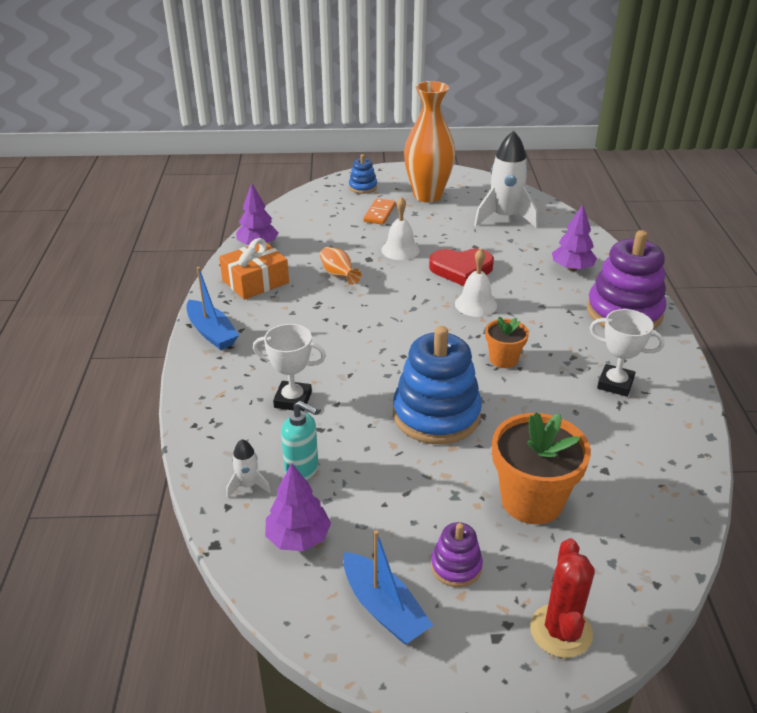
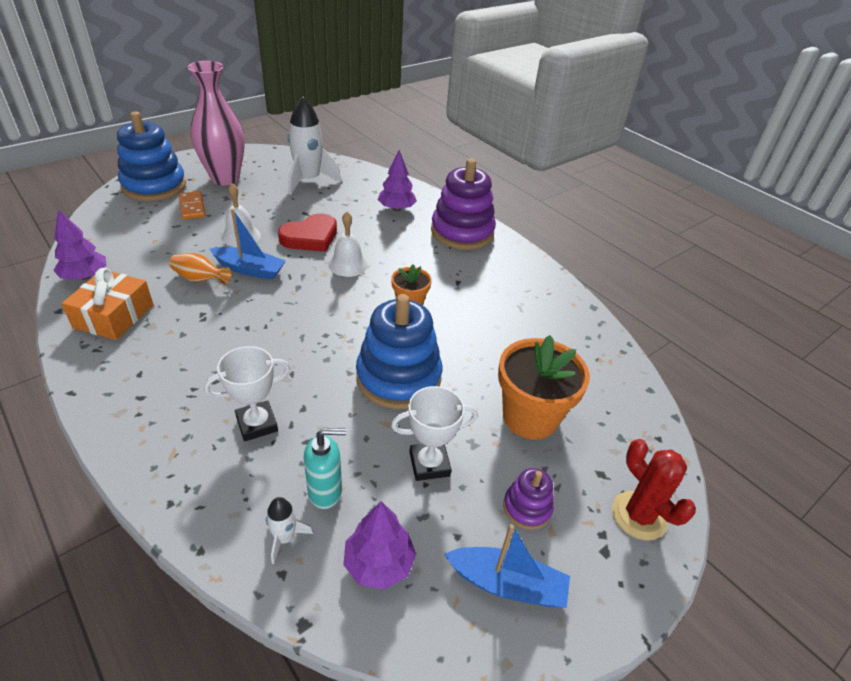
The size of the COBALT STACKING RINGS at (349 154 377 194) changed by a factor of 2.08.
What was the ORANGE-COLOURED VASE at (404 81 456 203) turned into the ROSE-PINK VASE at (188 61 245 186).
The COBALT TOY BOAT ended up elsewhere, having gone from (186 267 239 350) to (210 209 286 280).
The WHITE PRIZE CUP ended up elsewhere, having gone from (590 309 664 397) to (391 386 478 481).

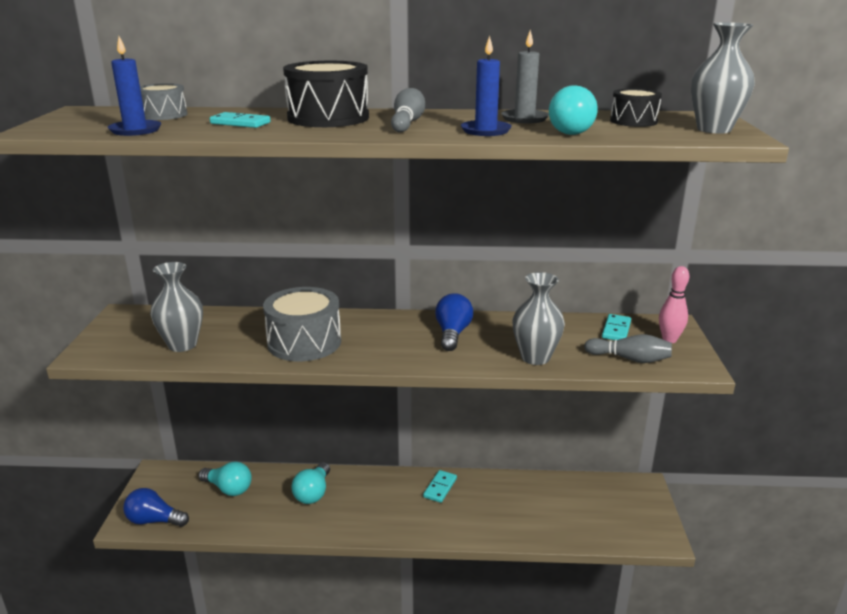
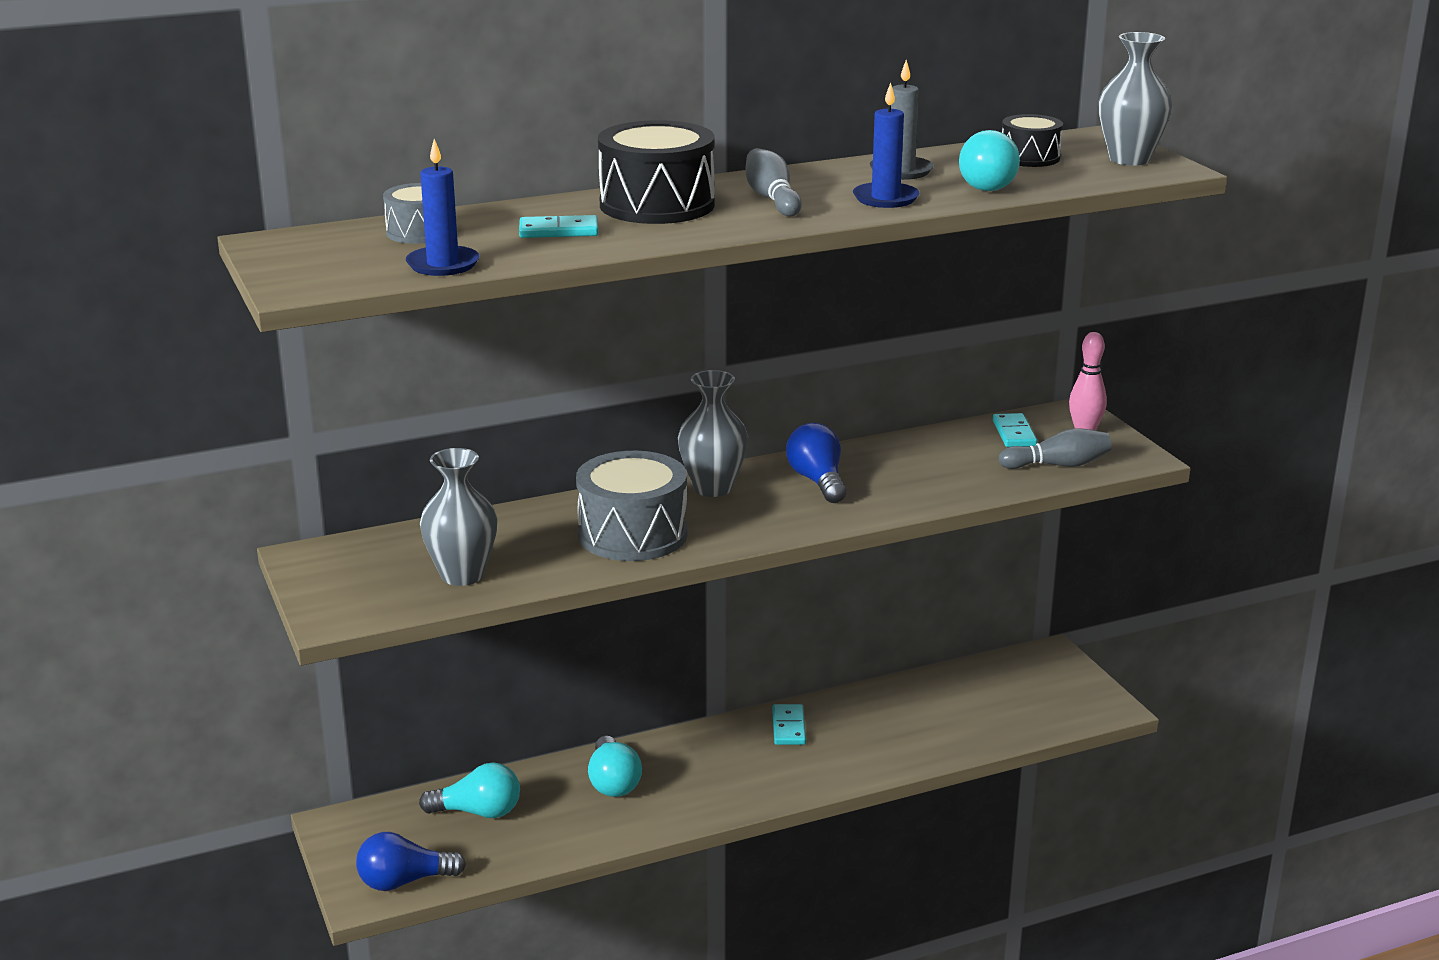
The GRAY VASE ended up elsewhere, having gone from (512 272 565 365) to (678 370 748 497).

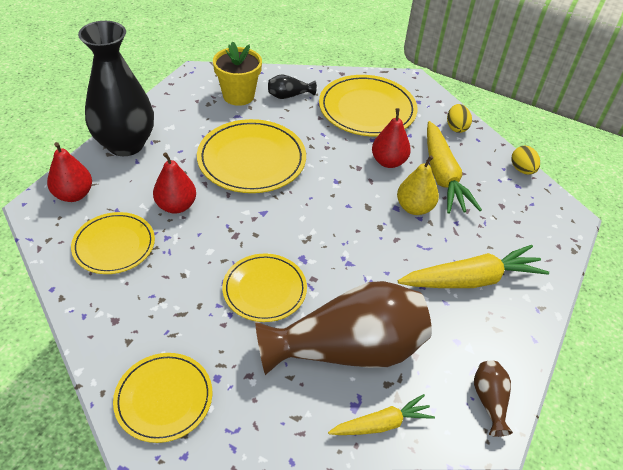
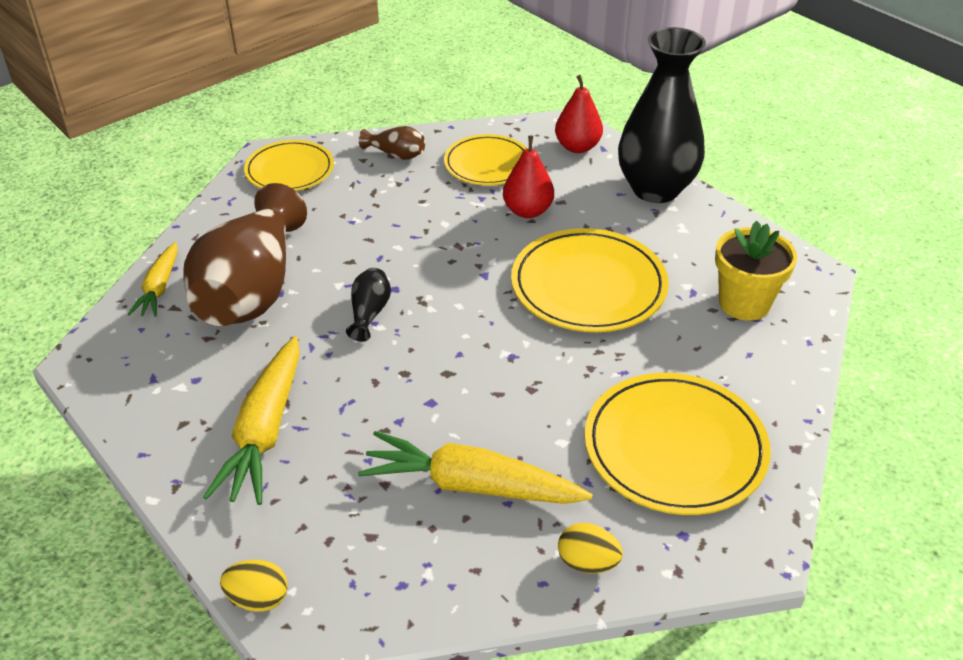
The BRIGHT YELLOW EGG ended up elsewhere, having gone from (512 146 540 175) to (220 560 288 612).
The EBONY VASE ended up elsewhere, having gone from (268 74 317 99) to (346 268 391 341).
The BROWN VASE ended up elsewhere, having gone from (474 361 513 437) to (359 126 425 160).
The second view lost the BRIGHT YELLOW PLATE at (222 254 307 322).
The second view lost the CRIMSON TOY PEAR at (372 108 411 168).
The second view lost the BRIGHT YELLOW TOY PEAR at (397 155 439 215).

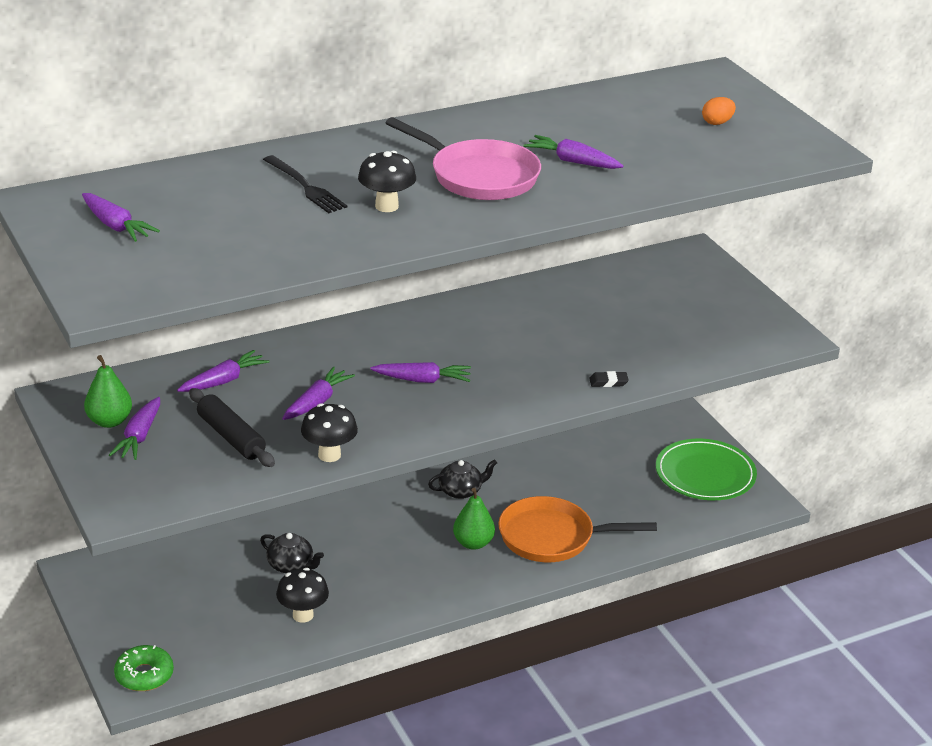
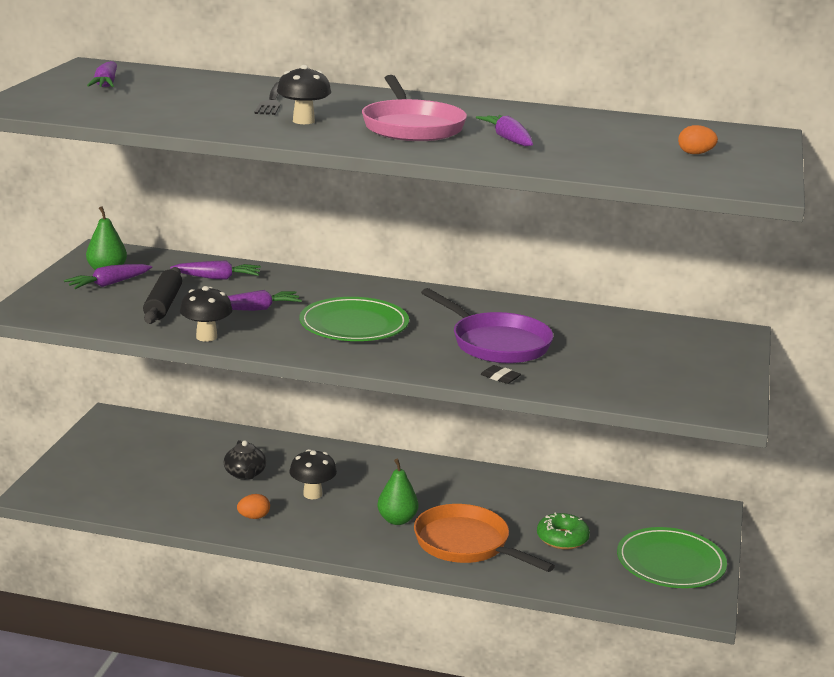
The second view gained the ORANGE-COLOURED EGG at (237 494 270 519).
The EBONY MUSHROOM ended up elsewhere, having gone from (276 568 329 623) to (289 449 337 499).
Where the PURPLE TOY CARROT stood at (370 362 471 383), the EMERALD PLATE came to stand at (299 297 409 341).
The second view gained the PURPLE PAN at (421 288 554 363).
The EMERALD DOUGHNUT ended up elsewhere, having gone from (114 645 174 691) to (537 513 590 550).
The second view lost the EBONY CHINA TEAPOT at (428 459 497 499).

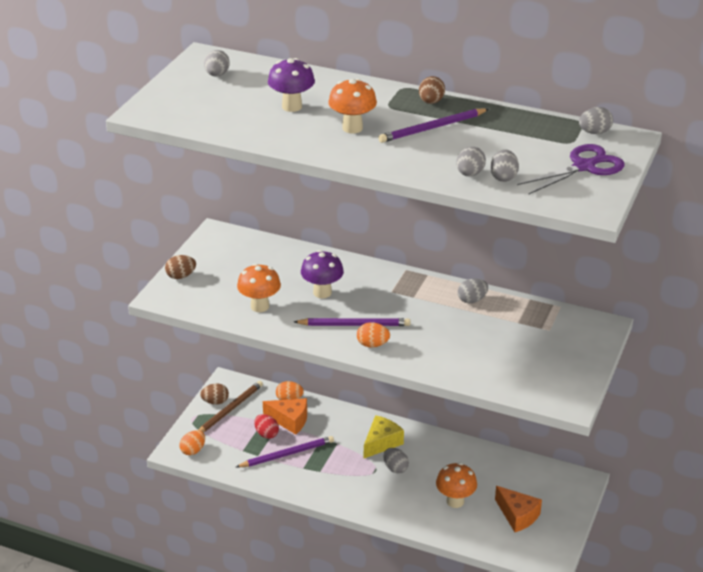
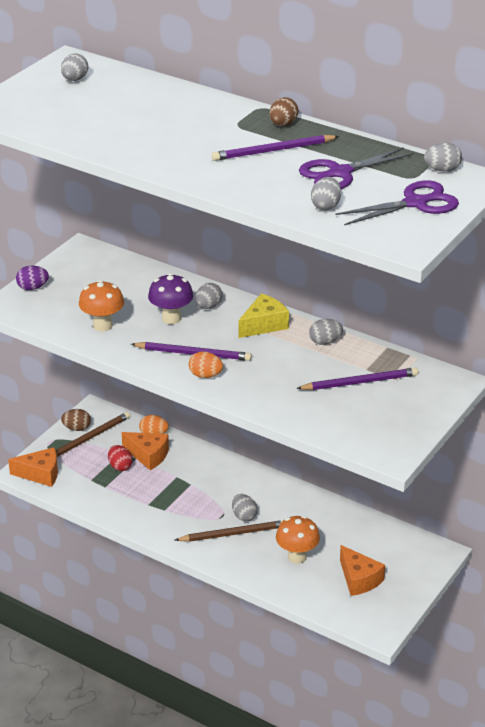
Where the ORANGE-COLOURED EGG stood at (179 430 205 455), the ORANGE-COLOURED CHEESE came to stand at (8 447 58 487).
What was the BROWN EGG at (165 255 196 279) turned into the PURPLE EGG at (16 266 49 290).
The second view gained the BROWN LEAD PENCIL at (175 520 284 542).
The GRAY EGG ended up elsewhere, having gone from (456 146 486 176) to (195 283 223 309).
The BRIGHT YELLOW CHEESE ended up elsewhere, having gone from (364 415 404 458) to (238 293 289 338).
The PURPLE LEAD PENCIL ended up elsewhere, having gone from (236 436 334 467) to (296 367 418 390).
The second view gained the PURPLE SHEARS at (299 147 414 189).
The second view lost the PURPLE MUSHROOM at (268 58 315 112).
The second view lost the ORANGE-COLOURED MUSHROOM at (328 78 377 133).

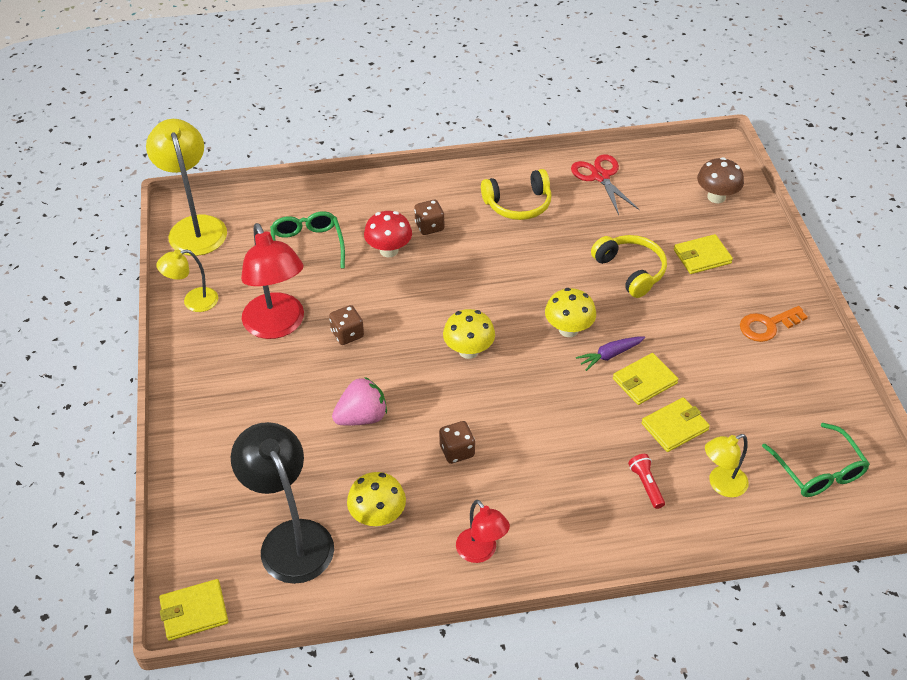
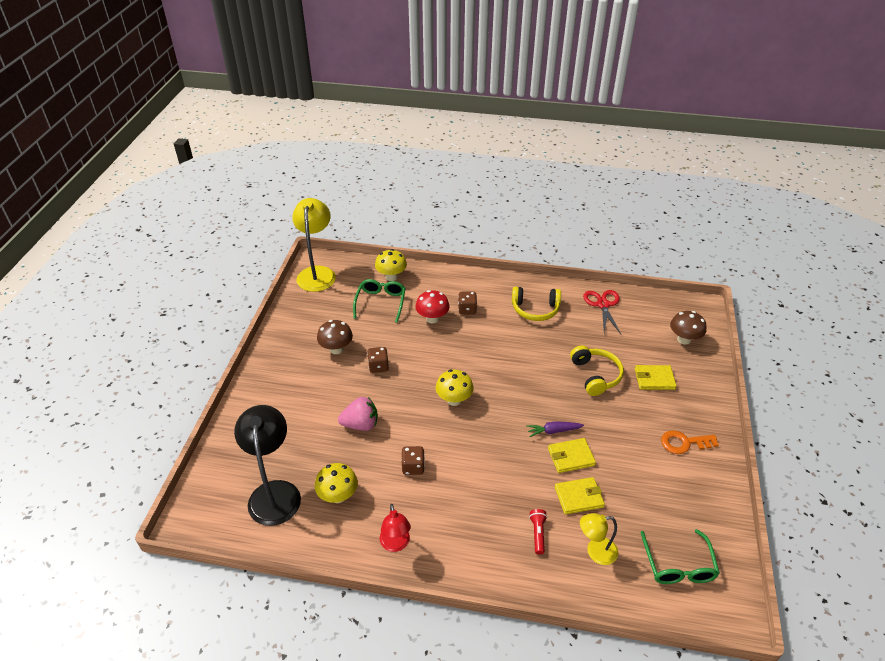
Where the CRIMSON LAMP stood at (241 223 304 339), the BROWN MUSHROOM came to stand at (317 320 353 354).
The BRIGHT YELLOW MUSHROOM ended up elsewhere, having gone from (545 288 596 337) to (375 249 407 281).
The second view lost the BRIGHT YELLOW LAMP at (156 249 218 312).
The second view lost the BRIGHT YELLOW WALLET at (159 579 228 641).

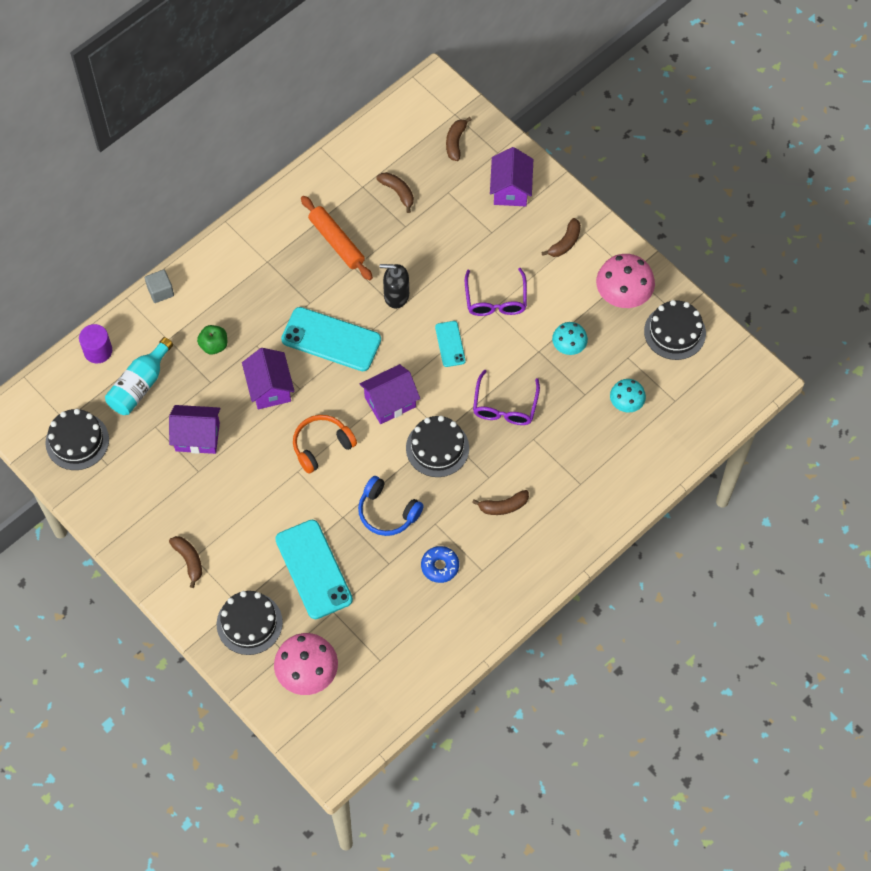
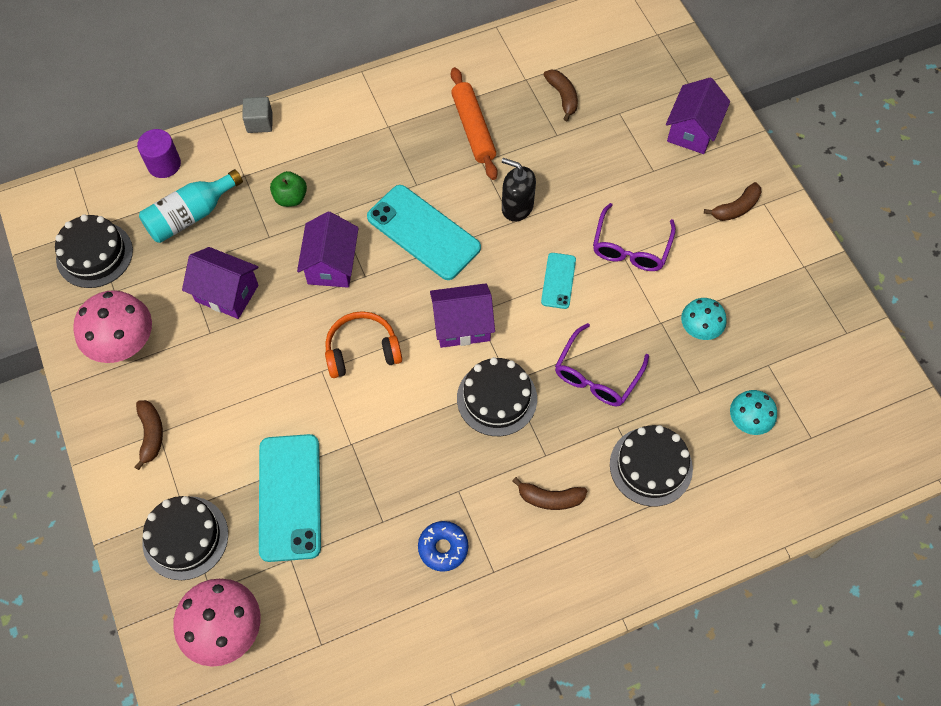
The ROSE-PINK MUSHROOM ended up elsewhere, having gone from (596 254 655 308) to (73 290 152 363).
The EBONY CAKE ended up elsewhere, having gone from (644 300 706 360) to (610 425 693 507).
The second view lost the COBALT HEADPHONES at (358 476 424 536).
The second view lost the BROWN BANANA at (446 117 472 161).

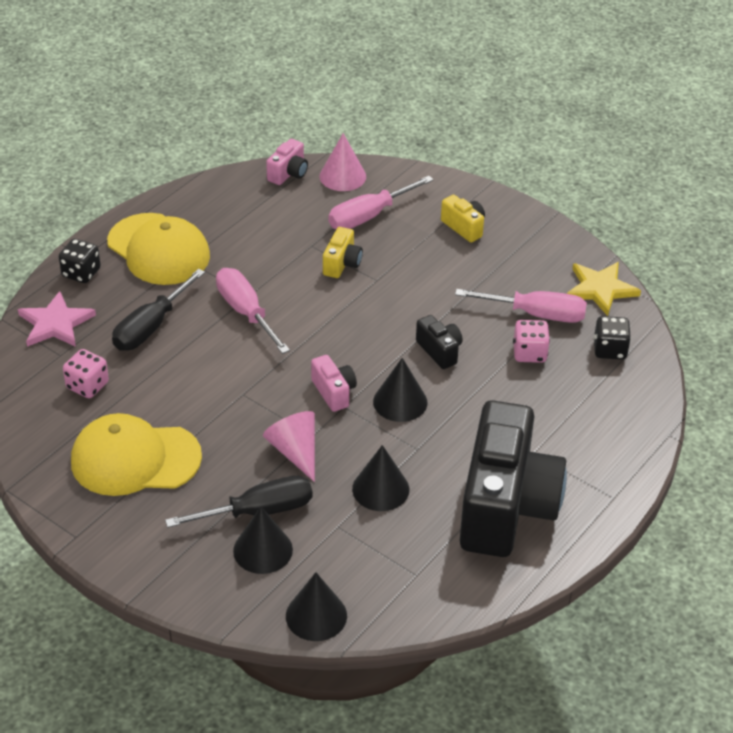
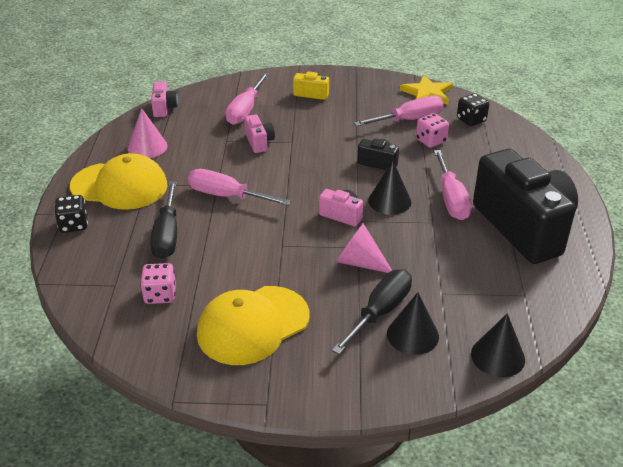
The ROSE-PINK SOLID CONE ended up elsewhere, having gone from (319 133 366 191) to (128 108 168 158).
What was the BRIGHT YELLOW CAMERA at (323 227 363 278) turned into the ROSE-PINK CAMERA at (244 114 275 153).
The second view gained the ROSE-PINK FLAT SCREWDRIVER at (434 150 472 220).
The second view lost the ROSE-PINK STAR SHAPE at (18 291 96 347).
The second view lost the EBONY SOLID CONE at (352 445 409 511).

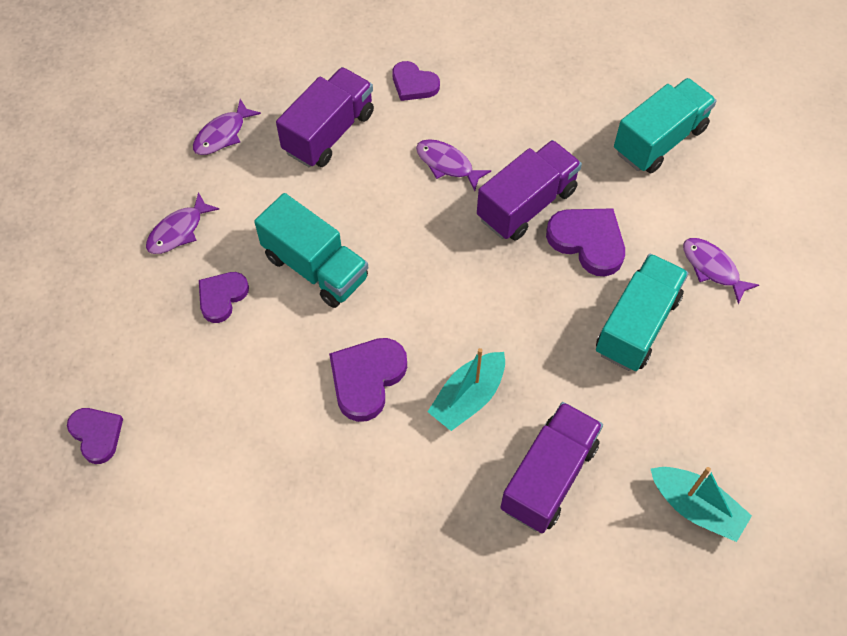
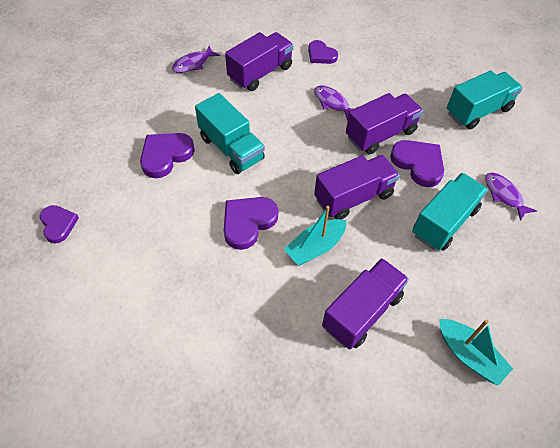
The size of the PURPLE LOVE HEART at (199 272 249 323) changed by a factor of 1.51.
The second view gained the PURPLE TRUCK at (314 155 400 220).
The second view lost the PURPLE FISH FIGURE at (146 192 220 254).

